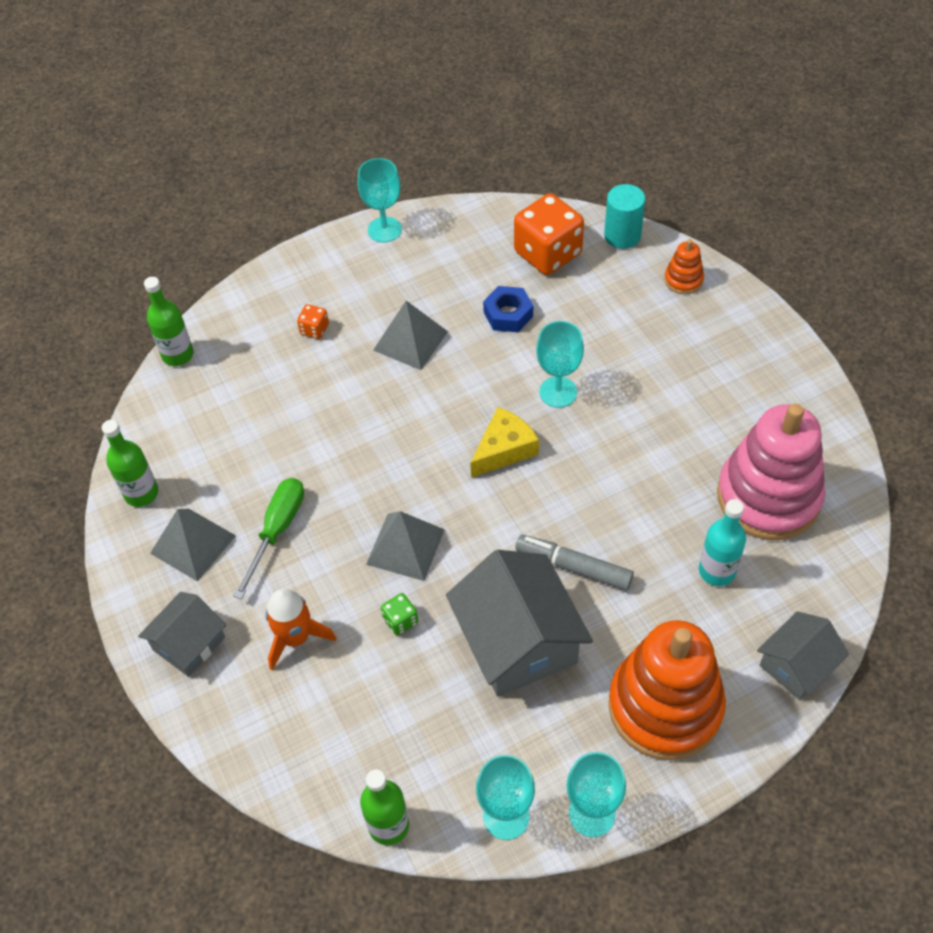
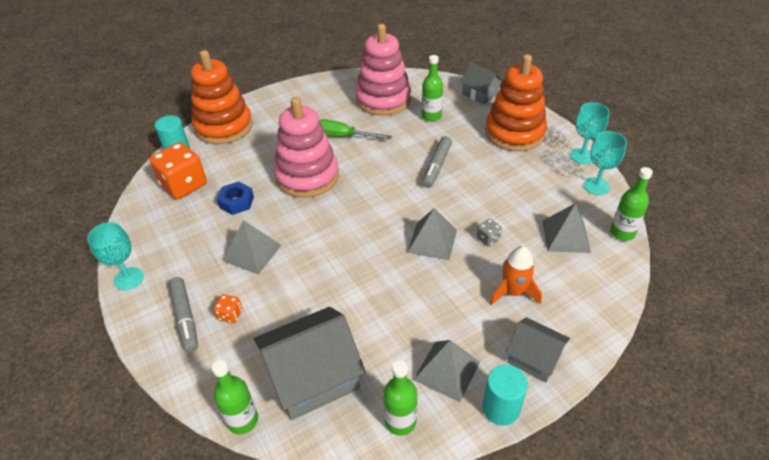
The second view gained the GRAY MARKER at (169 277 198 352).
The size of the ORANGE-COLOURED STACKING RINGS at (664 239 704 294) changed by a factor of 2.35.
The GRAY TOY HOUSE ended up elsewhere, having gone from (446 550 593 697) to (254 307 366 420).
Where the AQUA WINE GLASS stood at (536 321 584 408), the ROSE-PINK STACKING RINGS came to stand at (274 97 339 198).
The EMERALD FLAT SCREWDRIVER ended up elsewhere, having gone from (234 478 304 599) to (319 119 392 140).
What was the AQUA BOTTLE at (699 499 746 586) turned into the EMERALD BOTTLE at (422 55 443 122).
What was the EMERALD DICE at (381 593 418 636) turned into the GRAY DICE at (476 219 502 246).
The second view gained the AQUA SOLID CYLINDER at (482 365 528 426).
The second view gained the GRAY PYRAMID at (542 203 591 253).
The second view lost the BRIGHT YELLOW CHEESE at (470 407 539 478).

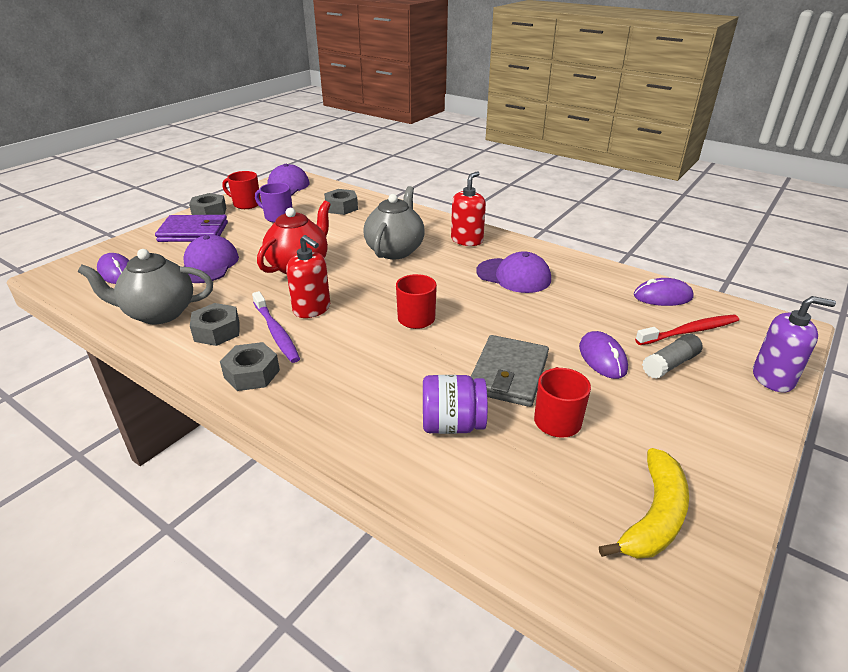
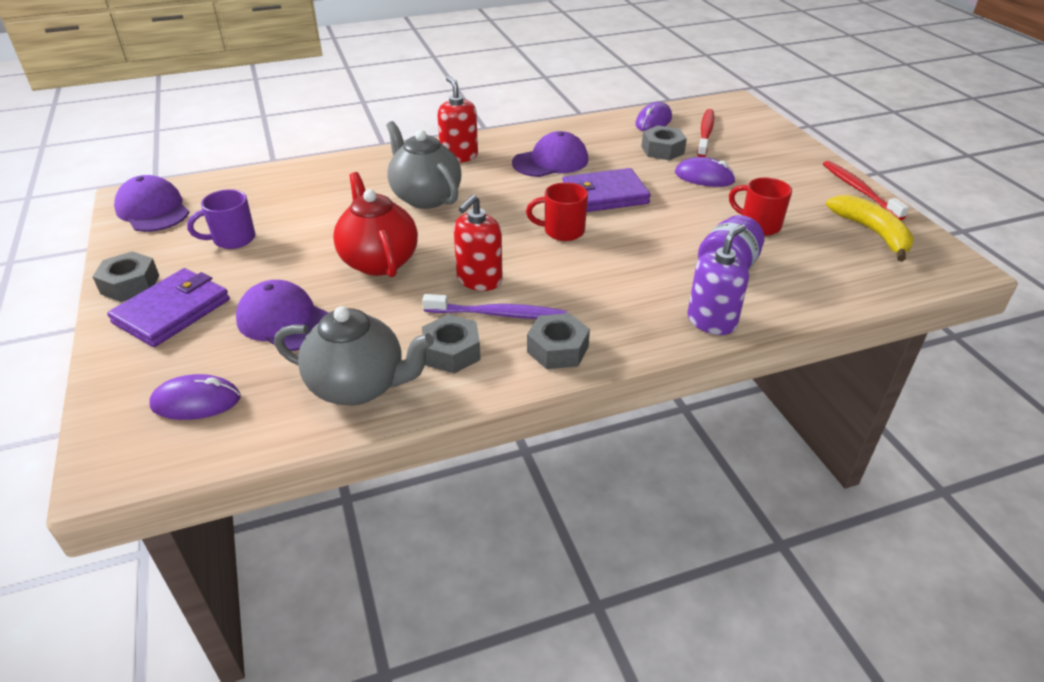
The GRAY CHINA TEAPOT at (78 249 213 324) ended up facing another way, 105 degrees counterclockwise from before.
The CRIMSON SOAP PUMP at (286 235 330 318) ended up facing another way, 135 degrees clockwise from before.
The second view gained the PURPLE WALLET at (562 168 651 212).
The GRAY NUT ended up elsewhere, having gone from (324 189 358 215) to (641 125 687 161).
The PURPLE SOAP PUMP ended up elsewhere, having gone from (753 296 836 392) to (687 224 749 335).
The second view gained the CRIMSON TOOTHBRUSH at (823 161 909 220).
The second view lost the CRIMSON MUG at (222 171 261 209).
The second view lost the GRAY WALLET at (471 335 549 407).
The second view lost the GRAY GLUE at (642 334 703 379).

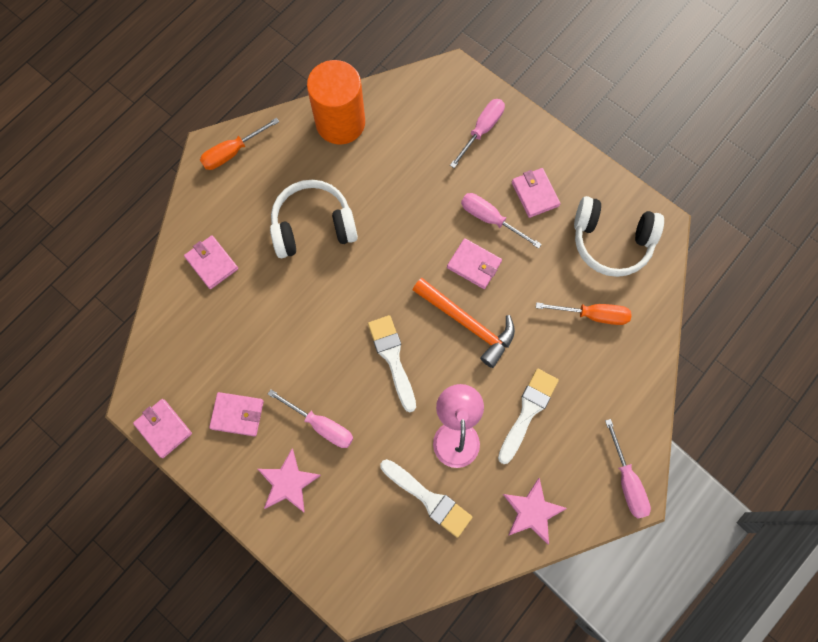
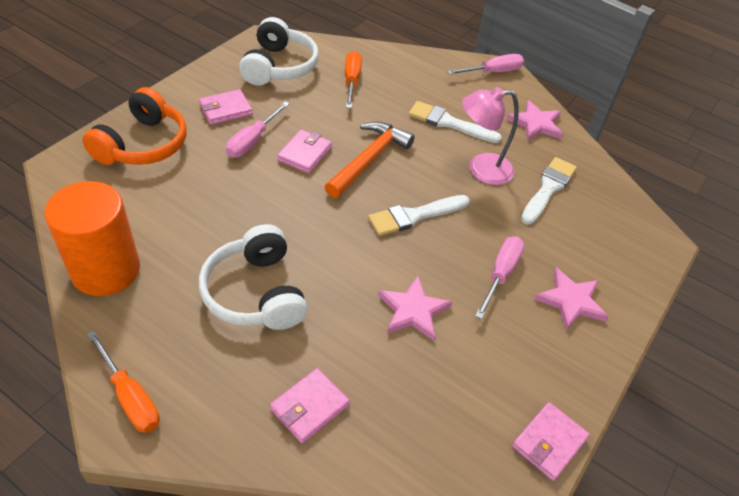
Where the ROSE-PINK FLAT SCREWDRIVER stood at (450 99 505 168), the ORANGE-COLOURED HEADPHONES came to stand at (82 87 187 165).
The second view gained the ROSE-PINK STAR SHAPE at (378 276 452 341).
The second view lost the ROSE-PINK WALLET at (209 392 264 436).

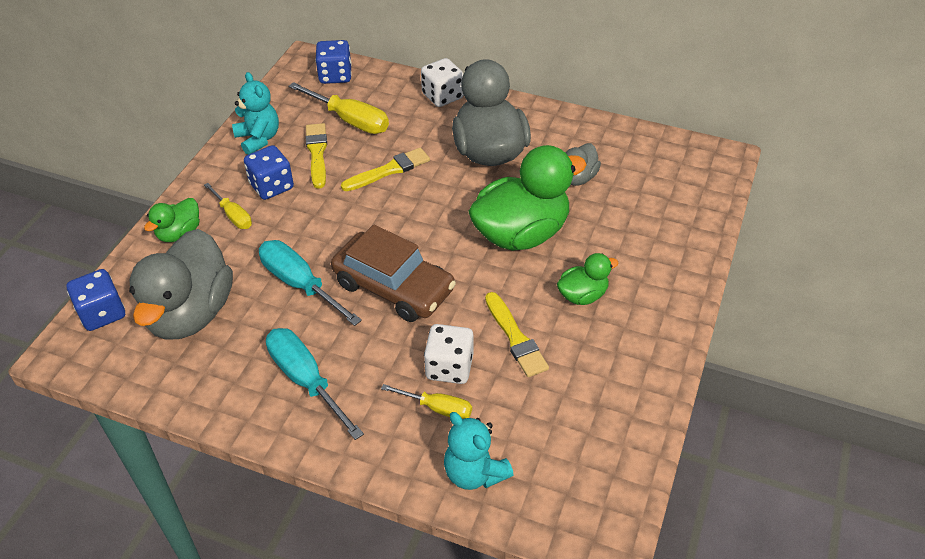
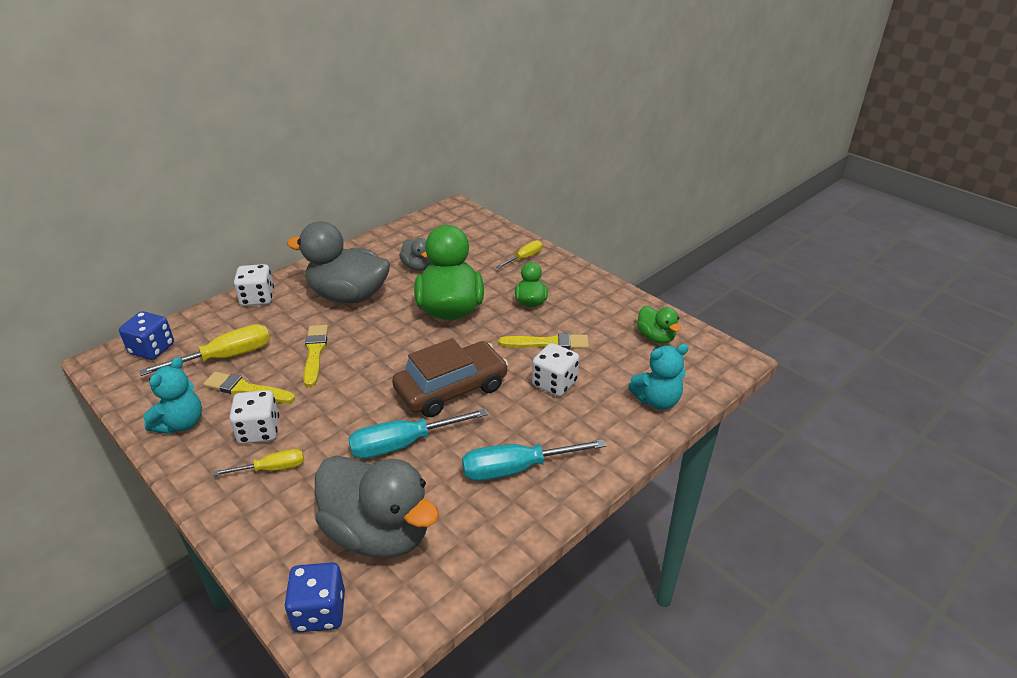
The AQUA TEDDY BEAR at (232 72 279 155) ended up facing another way, 120 degrees clockwise from before.
What was the COBALT DICE at (244 145 294 200) turned into the WHITE DICE at (229 390 279 444).
The BRIGHT YELLOW FLAT SCREWDRIVER ended up elsewhere, having gone from (381 384 472 419) to (496 240 542 269).
The EMERALD RUBBER DUCK ended up elsewhere, having gone from (144 198 199 242) to (637 306 681 344).

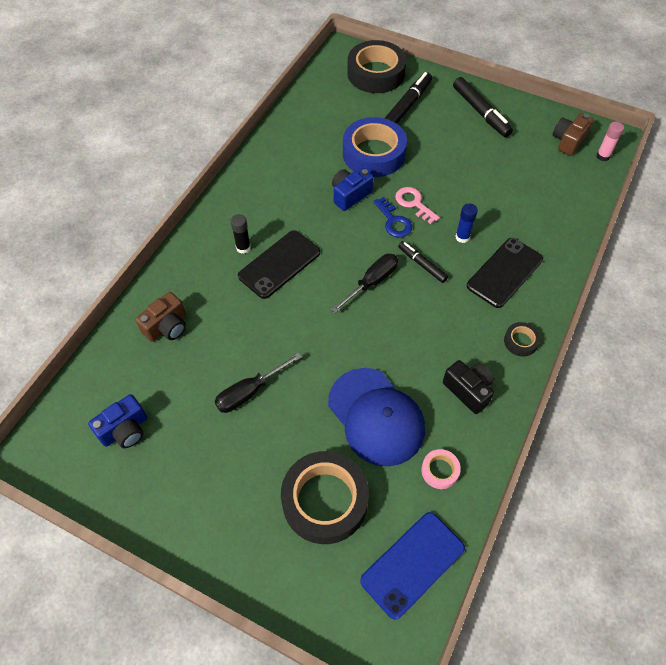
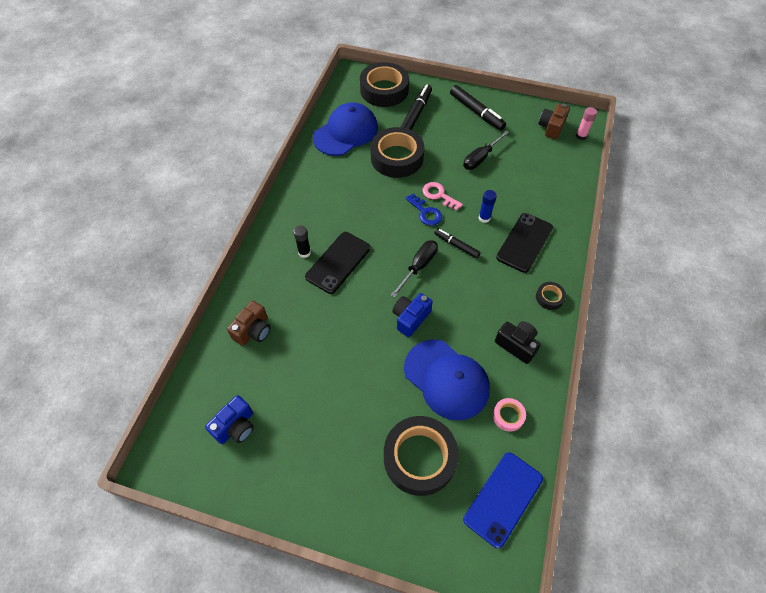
The second view gained the COBALT CAP at (313 102 378 156).
What was the COBALT TAPE at (343 117 407 177) turned into the EBONY TAPE at (371 127 424 178).
The COBALT CAMERA ended up elsewhere, having gone from (332 168 374 211) to (392 293 433 337).
The EBONY FLAT SCREWDRIVER ended up elsewhere, having gone from (215 353 302 413) to (463 131 509 170).

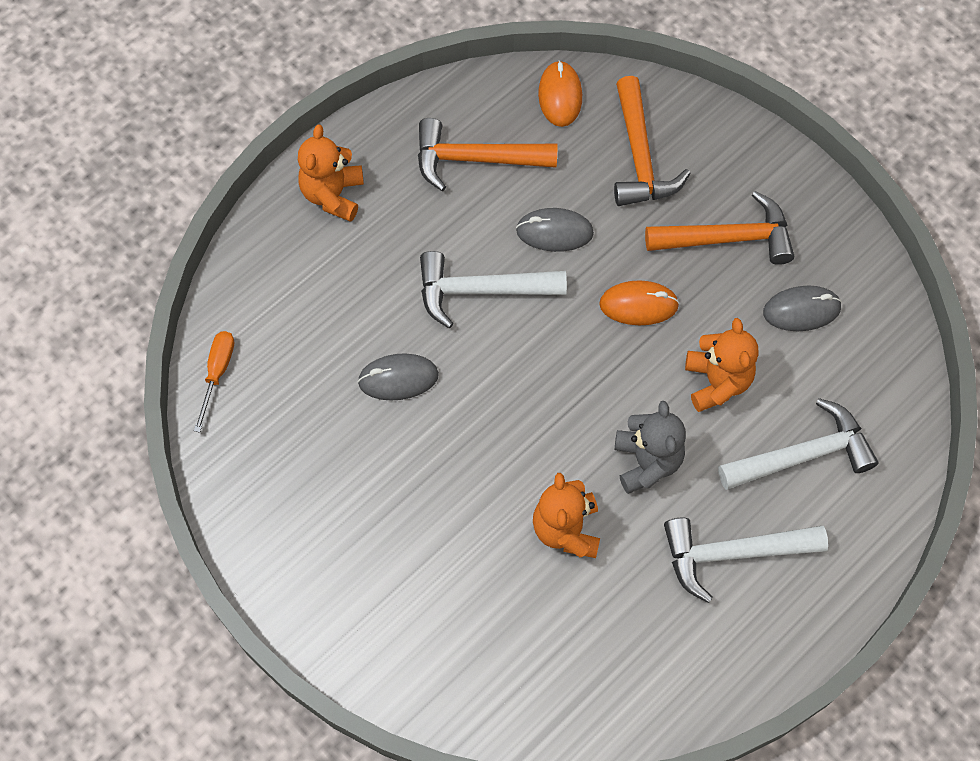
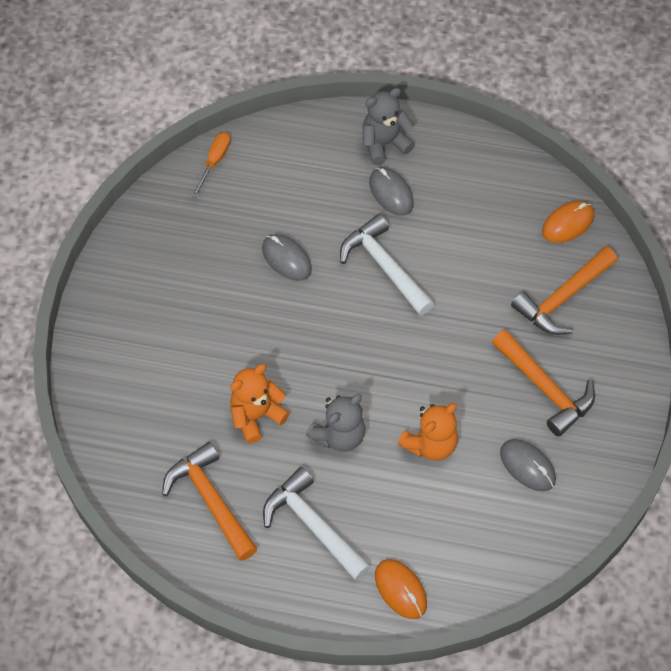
The ORANGE-COLOURED CLAW HAMMER ended up elsewhere, having gone from (418 118 558 191) to (162 442 257 561).
The ORANGE-COLOURED FLAT SCREWDRIVER at (194 331 234 433) ended up facing another way, 45 degrees counterclockwise from before.
What was the ORANGE-COLOURED TEDDY BEAR at (298 124 364 222) turned into the GRAY TEDDY BEAR at (363 88 415 165).
The GRAY PC MOUSE ended up elsewhere, having gone from (516 208 594 252) to (369 167 414 216).
The ORANGE-COLOURED PC MOUSE ended up elsewhere, having gone from (599 280 679 325) to (375 559 427 619).
The second view lost the WHITE CLAW HAMMER at (718 398 879 490).

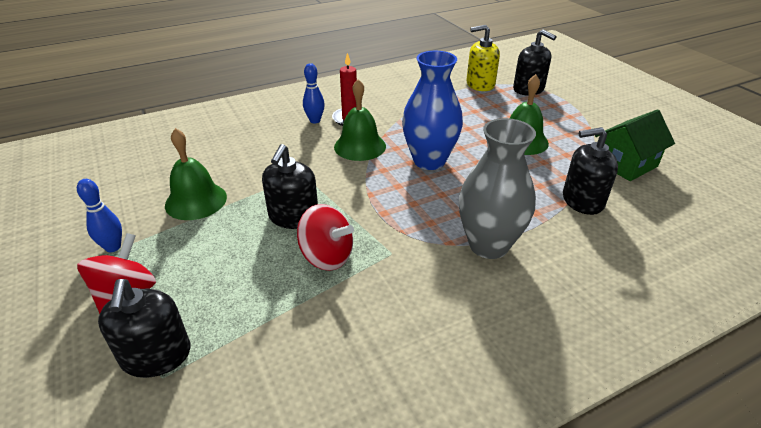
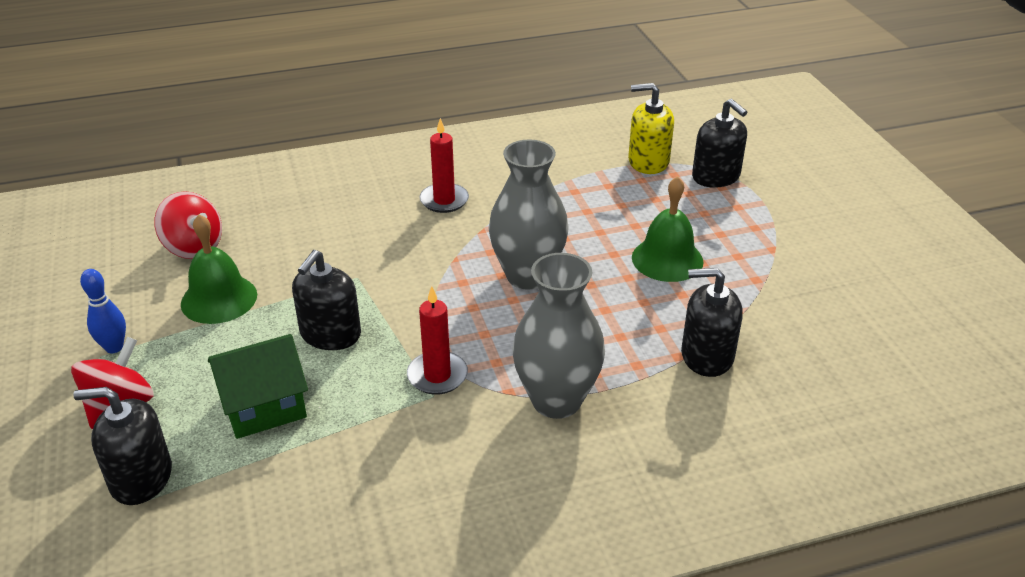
The EBONY SOAP PUMP at (98 279 191 378) ended up facing another way, 90 degrees clockwise from before.
The CRIMSON TOY TOP ended up elsewhere, having gone from (297 204 354 271) to (154 191 222 259).
The EMERALD TOY HOUSE ended up elsewhere, having gone from (595 109 675 181) to (208 334 308 439).
The second view gained the CRIMSON WAX CANDLE at (407 286 468 395).
What was the COBALT VASE at (402 51 463 170) turned into the GRAY VASE at (488 139 569 290).
The second view lost the COBALT SKITTLE at (303 63 325 123).
The second view lost the EMERALD HAND BELL at (334 79 386 161).

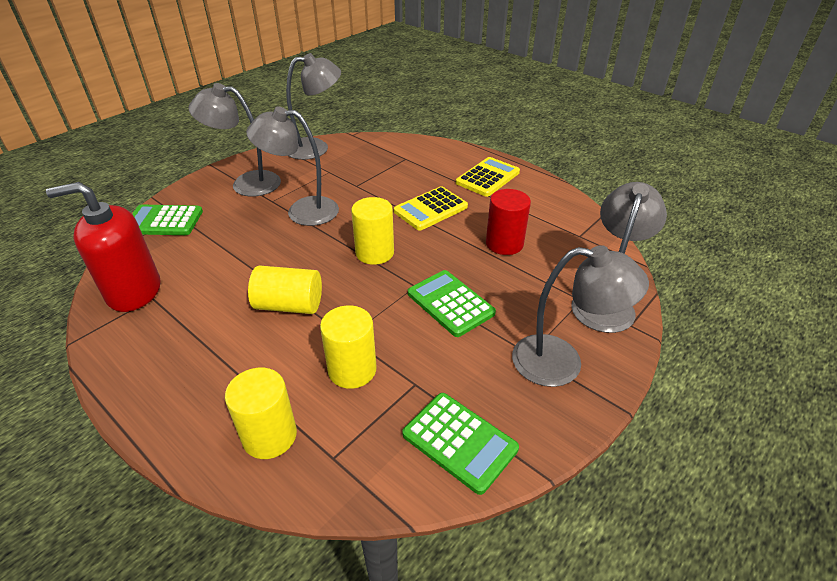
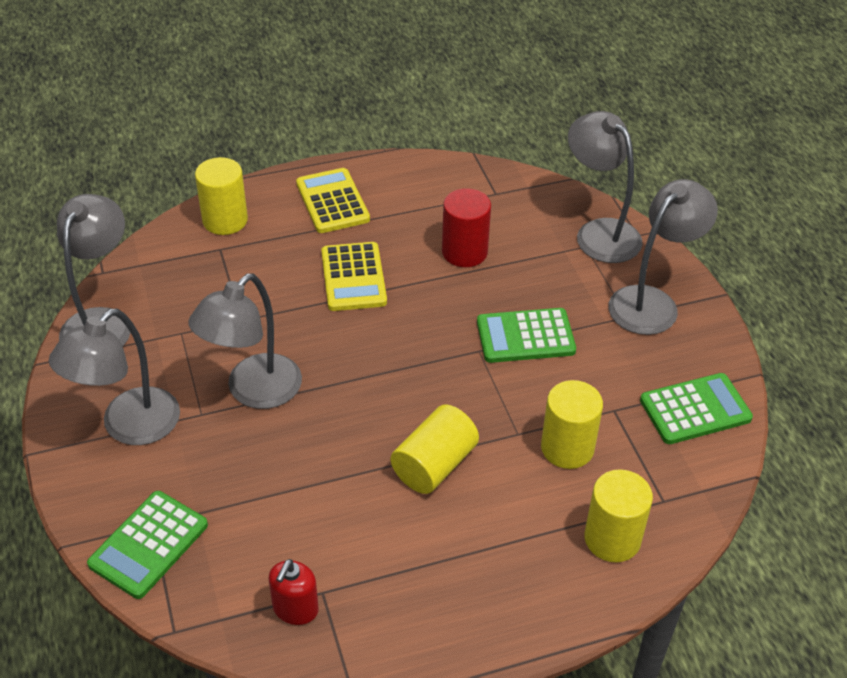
The BRIGHT YELLOW SOLID CYLINDER ended up elsewhere, having gone from (351 197 394 265) to (195 157 248 235).
The size of the CRIMSON SOAP PUMP at (46 182 160 312) changed by a factor of 0.52.

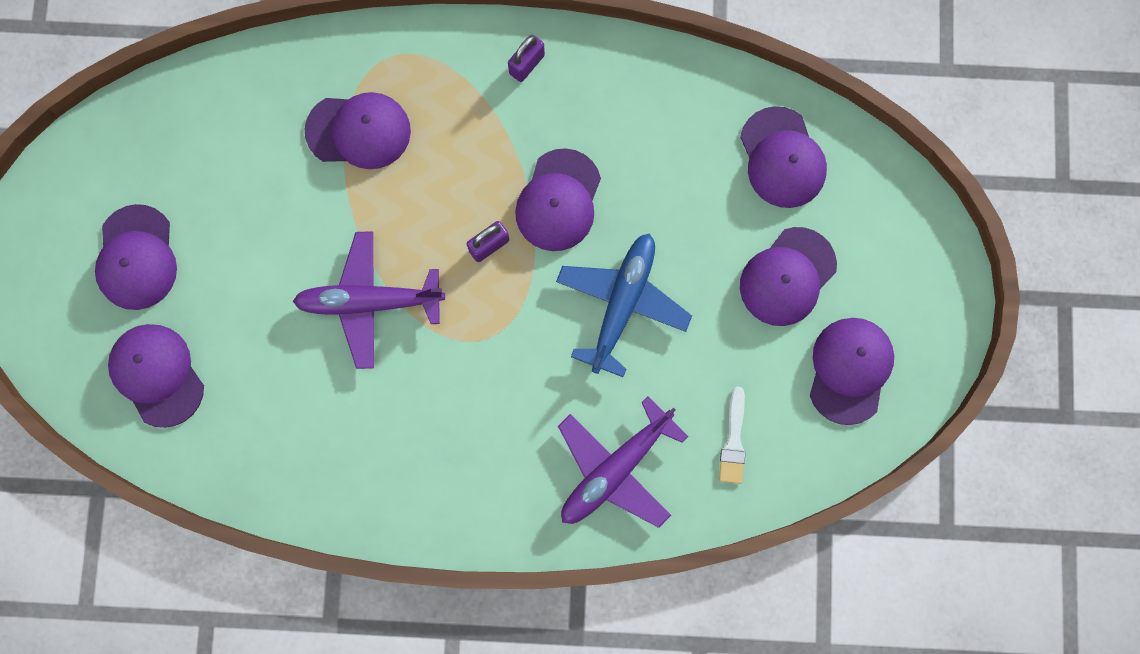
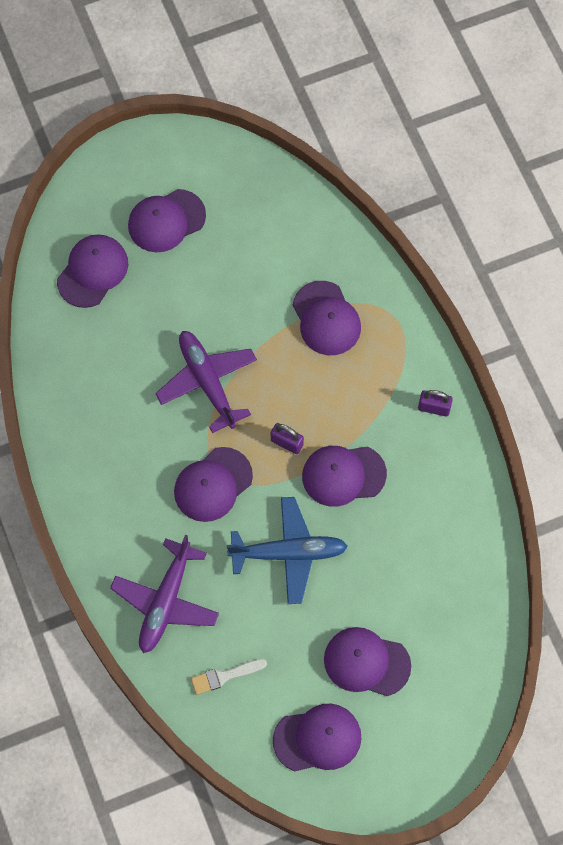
The PURPLE AEROPLANE at (558 397 688 528) ended up facing another way, 90 degrees counterclockwise from before.
The PURPLE CAP ended up elsewhere, having gone from (740 106 827 208) to (174 447 253 522).

